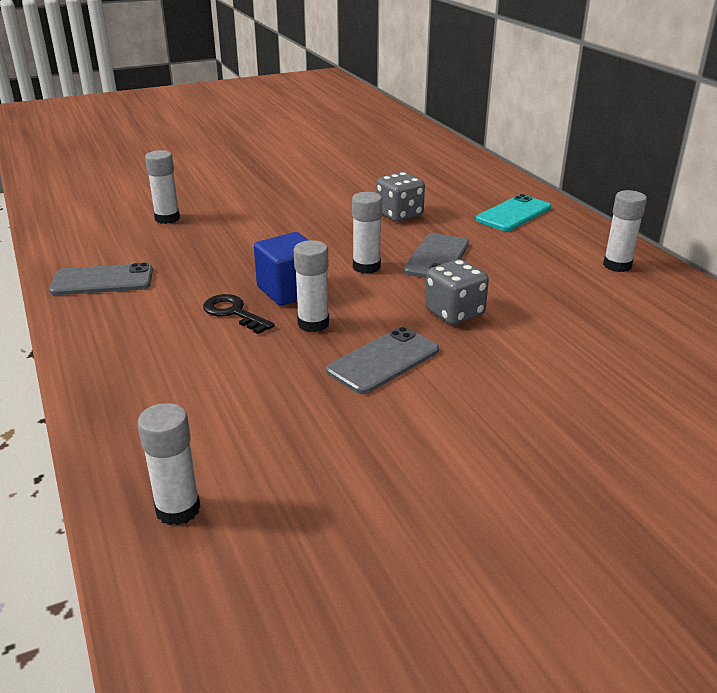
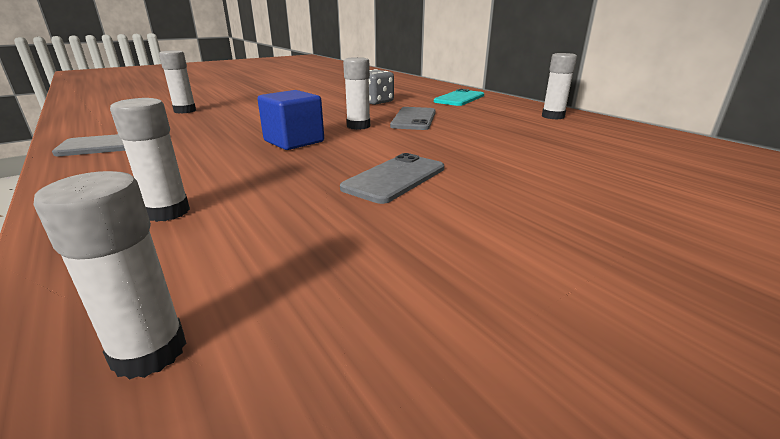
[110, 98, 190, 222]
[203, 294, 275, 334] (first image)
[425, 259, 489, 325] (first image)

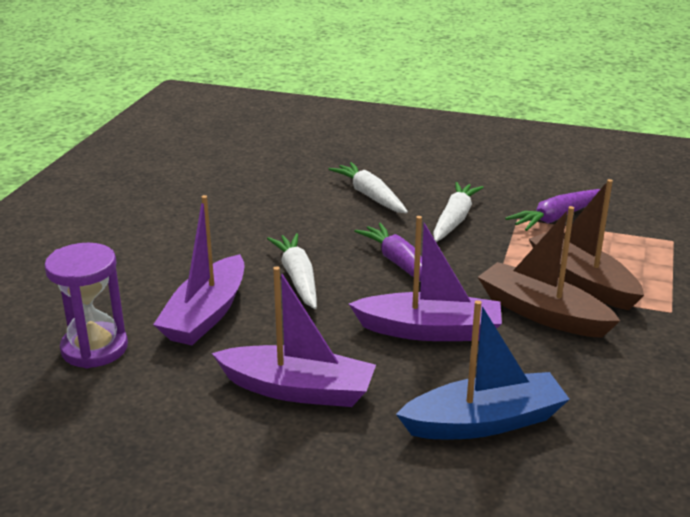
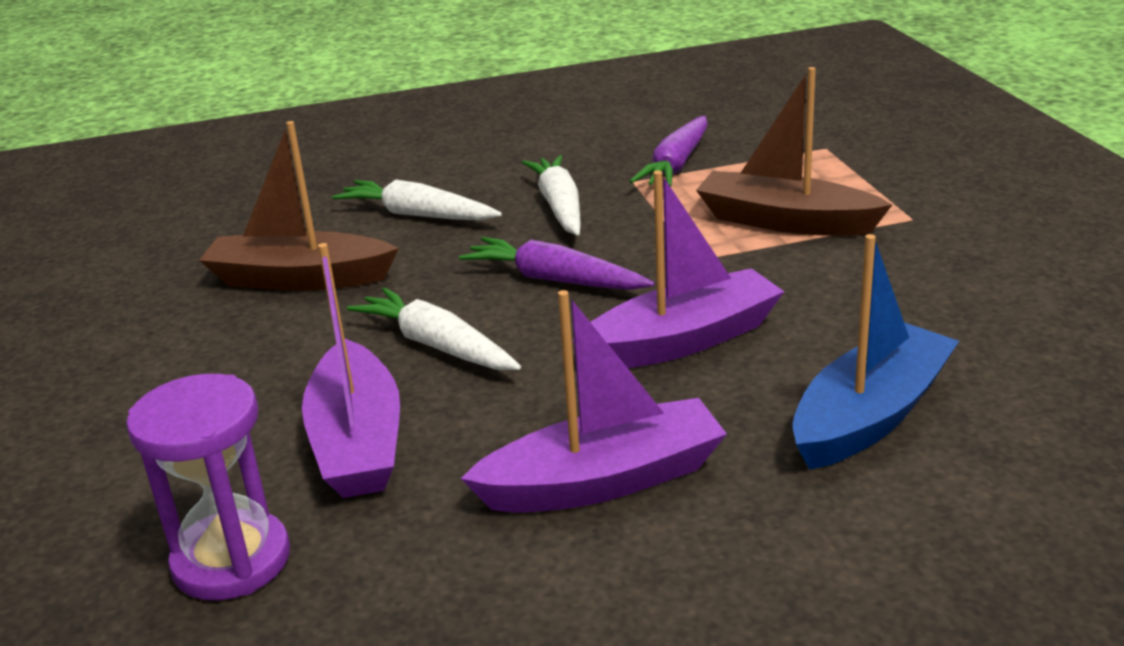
[199, 121, 399, 291]

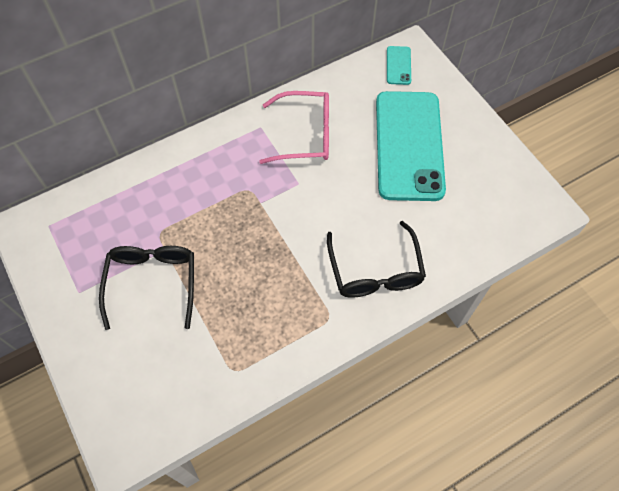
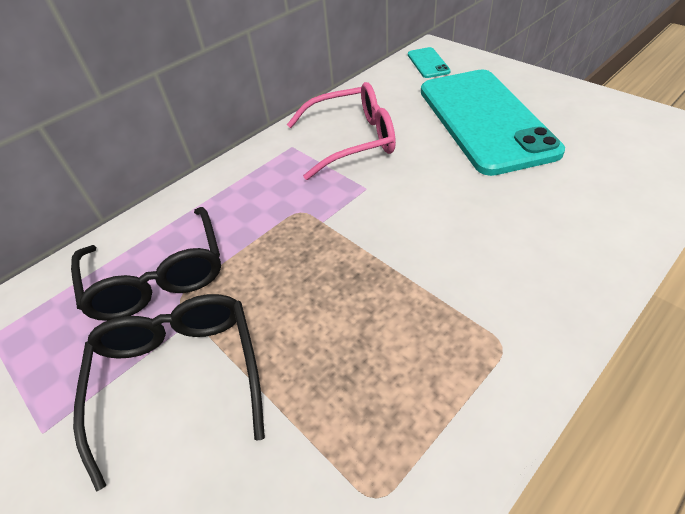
[71, 207, 221, 321]

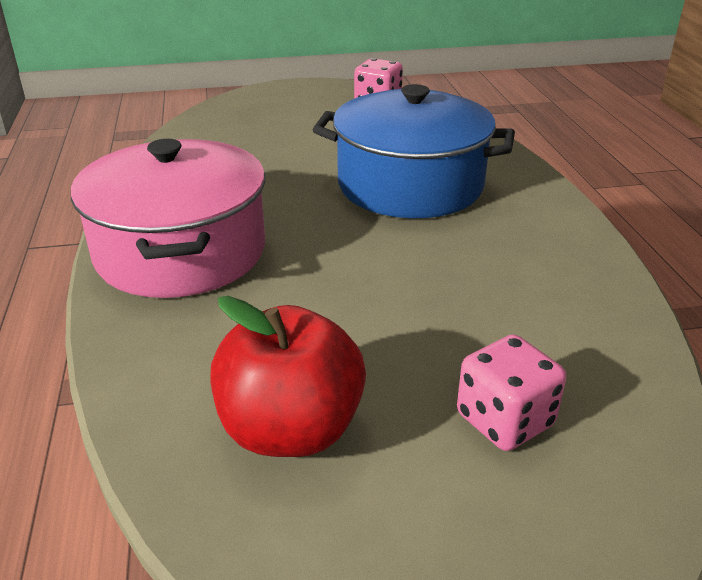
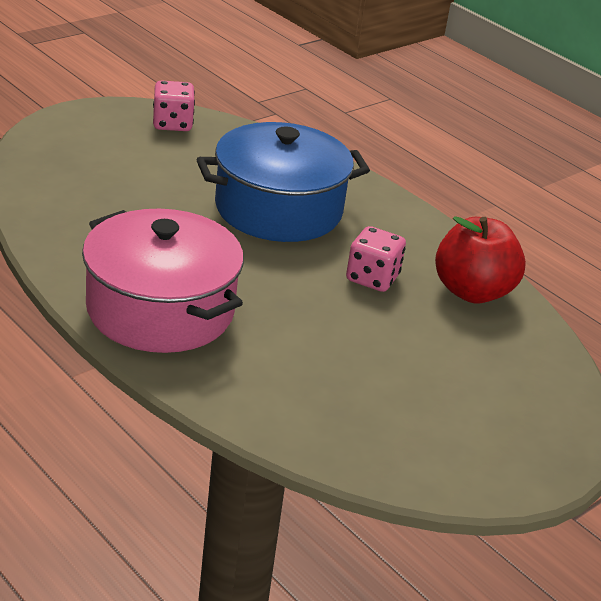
[346, 226, 406, 292]
[435, 216, 526, 304]

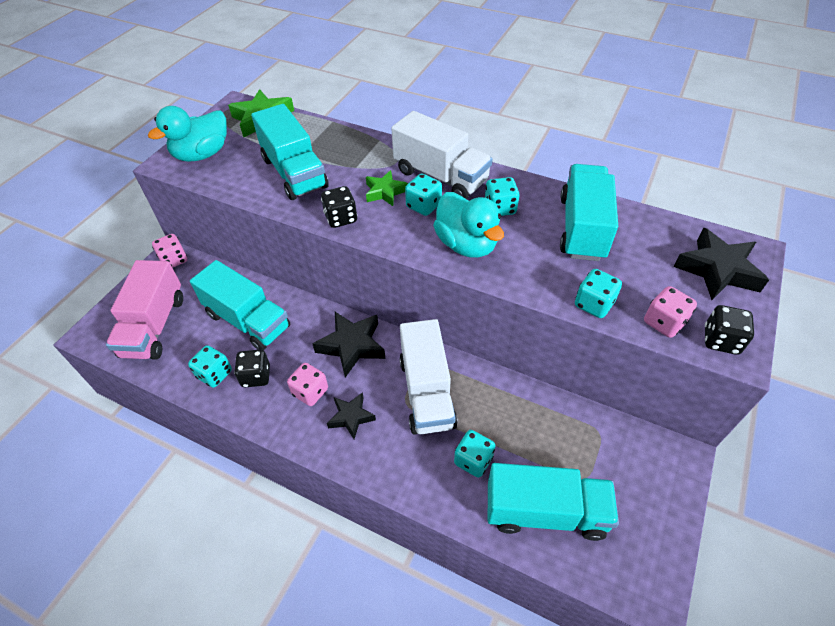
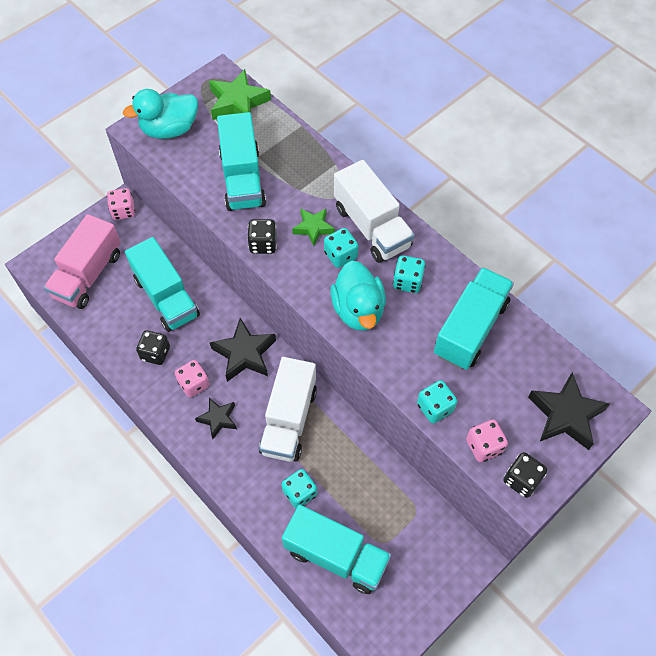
[188, 345, 232, 388] (first image)

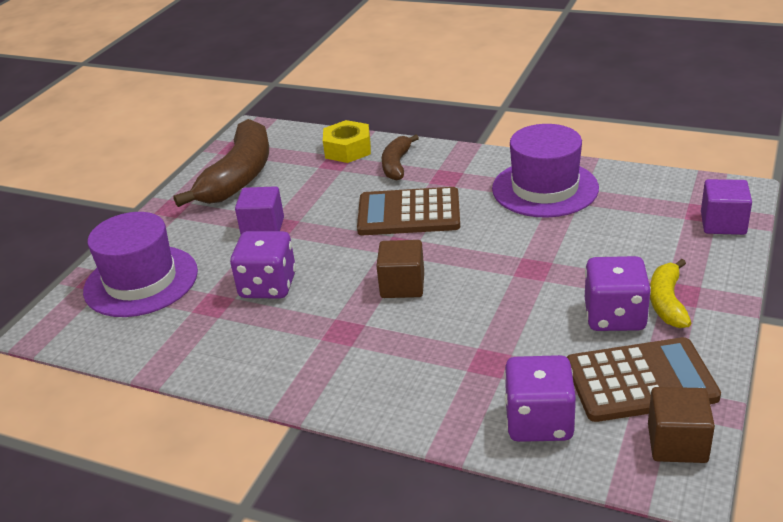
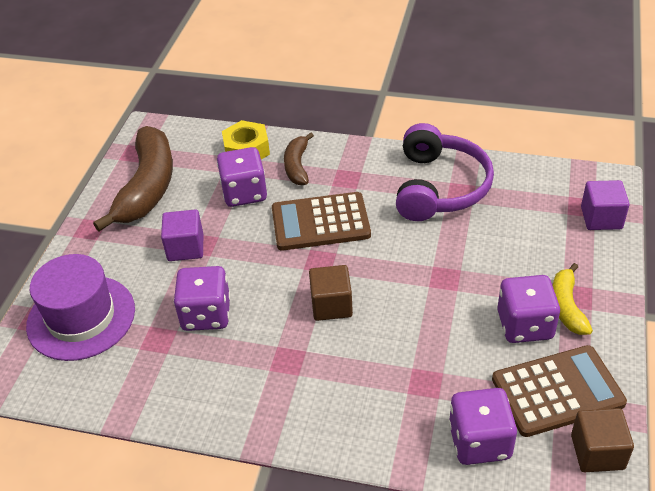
[217, 147, 267, 207]
[396, 123, 494, 221]

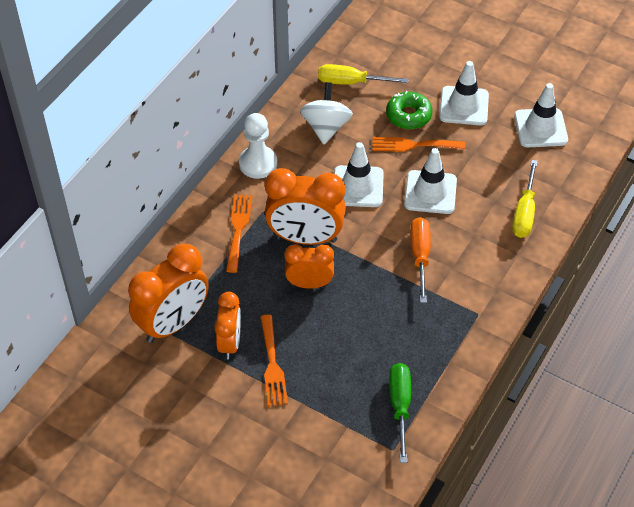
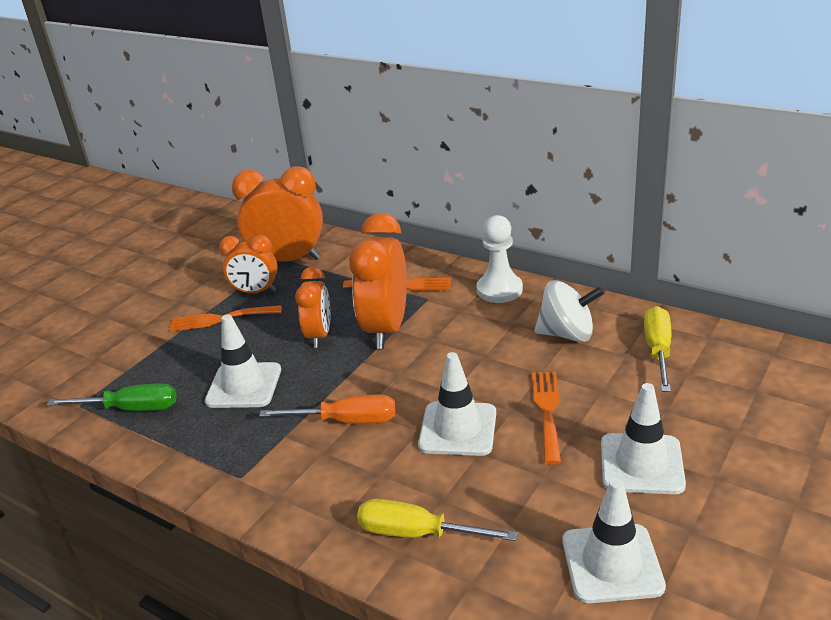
[205, 314, 281, 408]
[231, 166, 323, 262]
[386, 91, 432, 129] (first image)

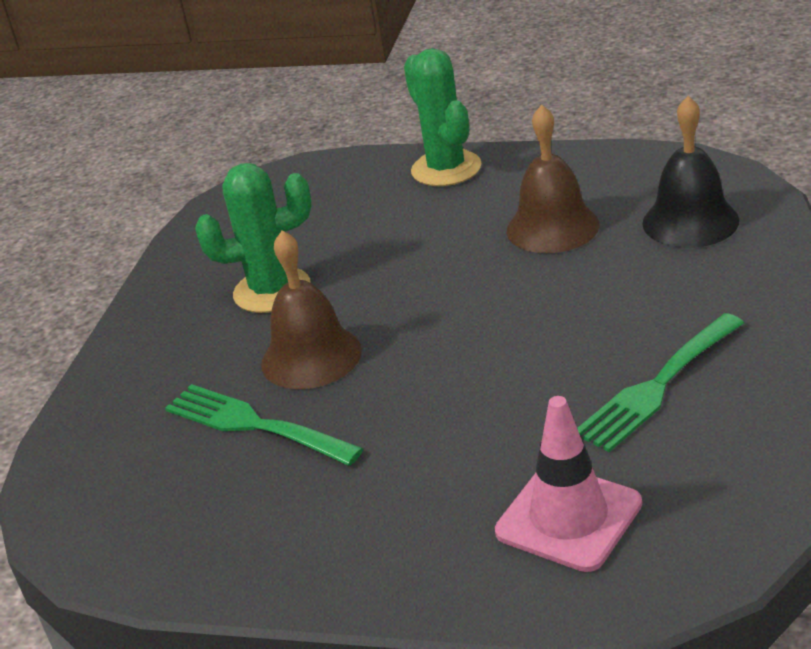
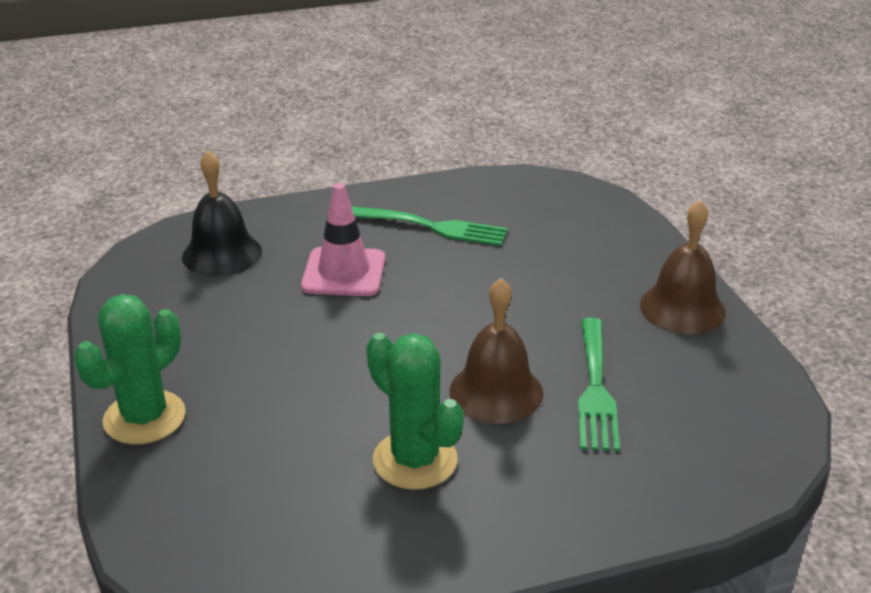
[301, 183, 385, 296]
[640, 200, 726, 334]

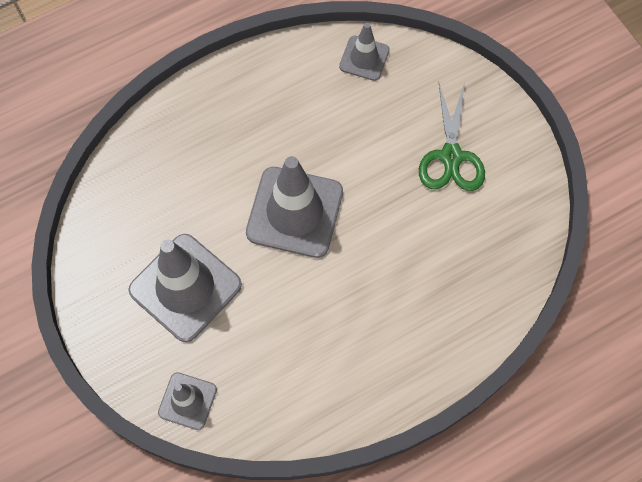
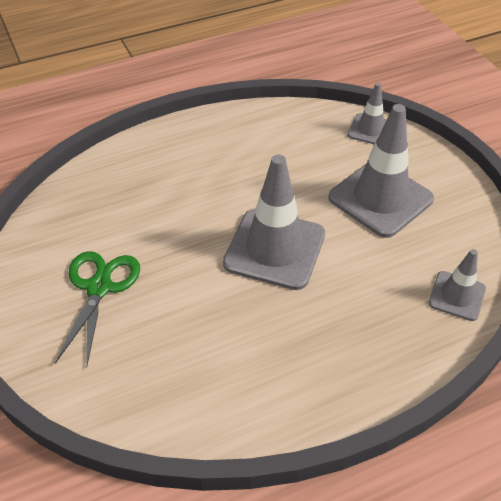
[428, 249, 486, 321]

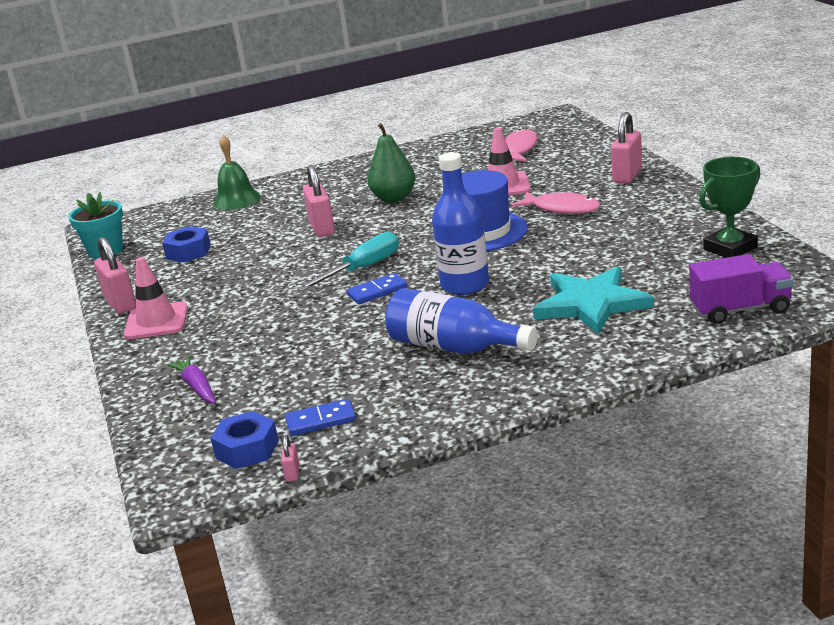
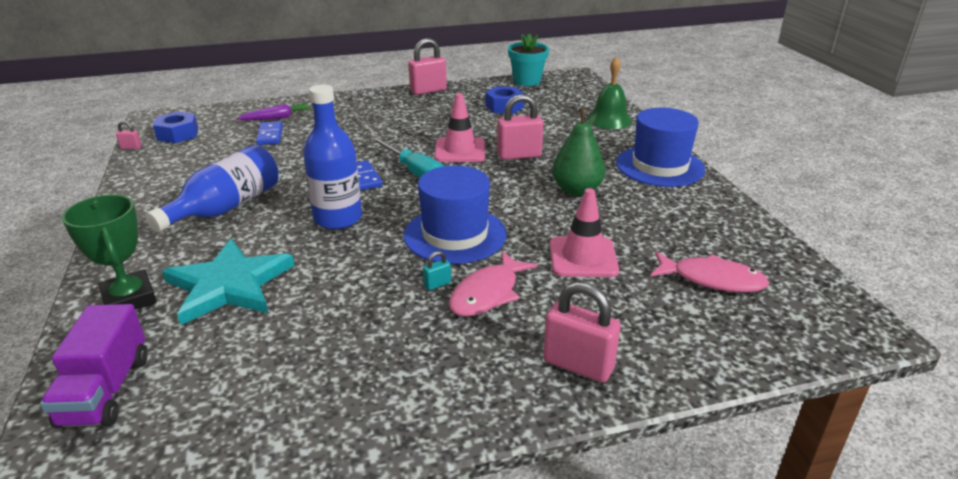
[62, 194, 157, 310]
[256, 121, 283, 145]
[423, 251, 451, 290]
[435, 93, 485, 162]
[616, 108, 705, 187]

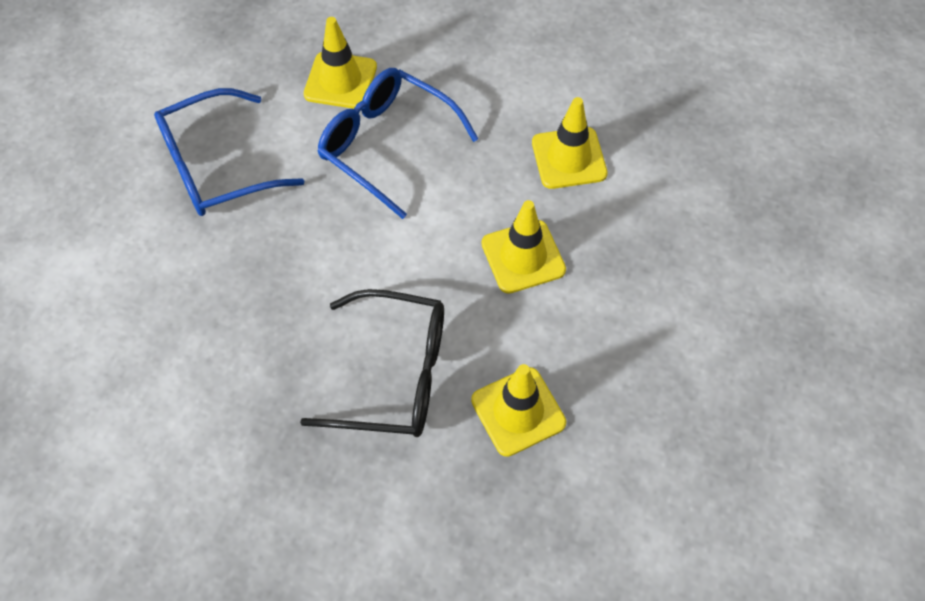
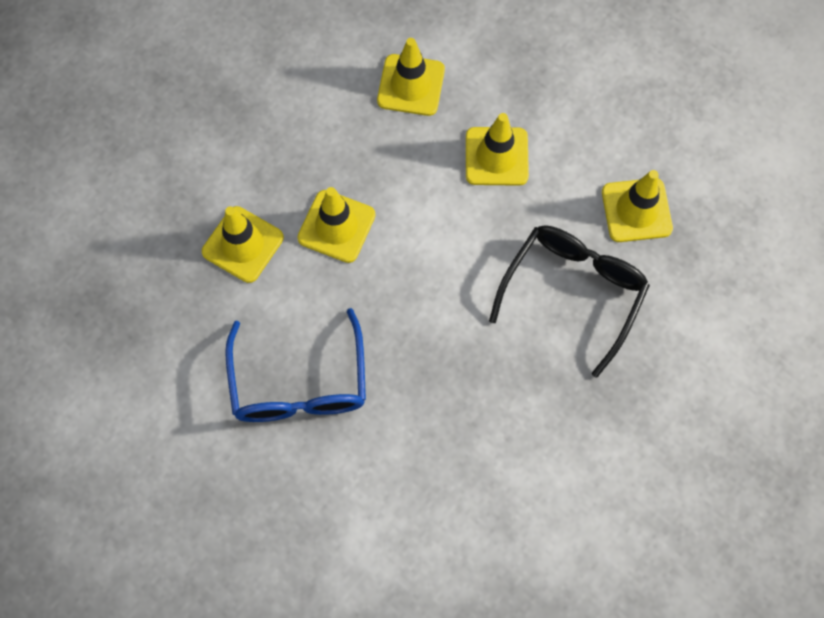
[297, 187, 376, 263]

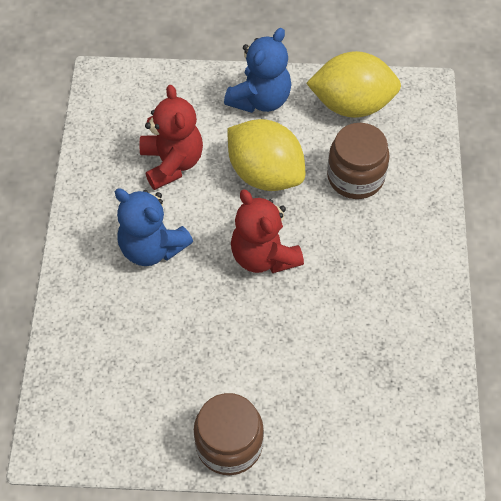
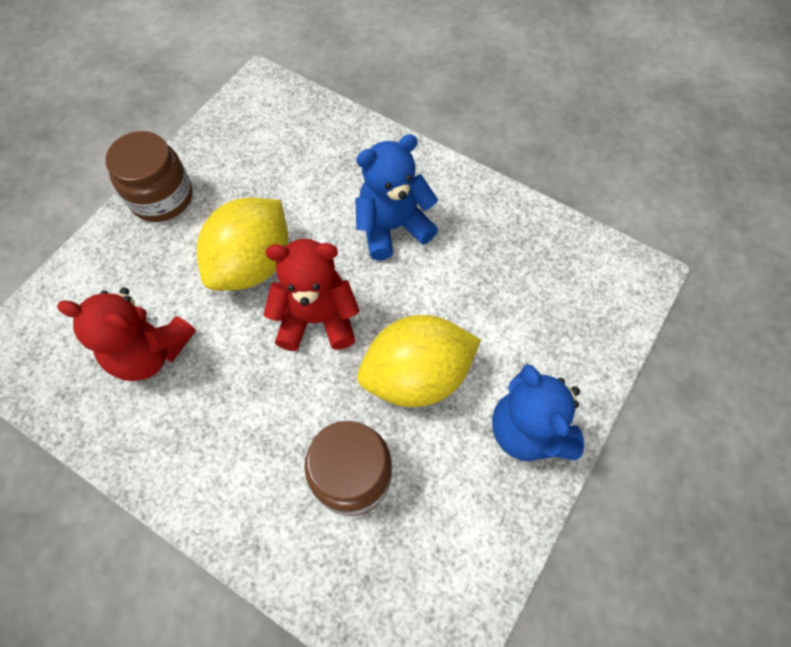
[57, 288, 196, 381]
[197, 198, 288, 291]

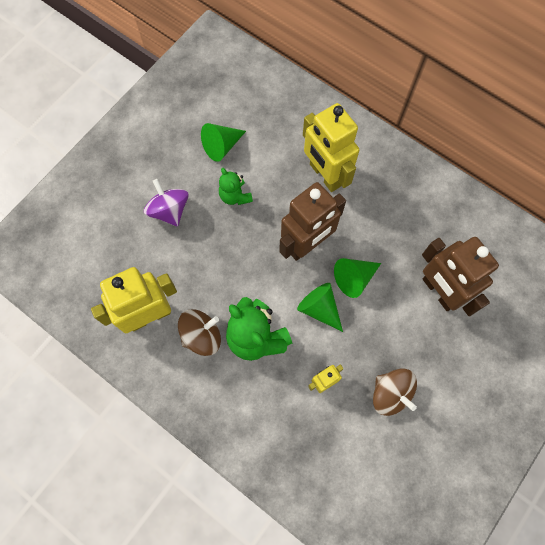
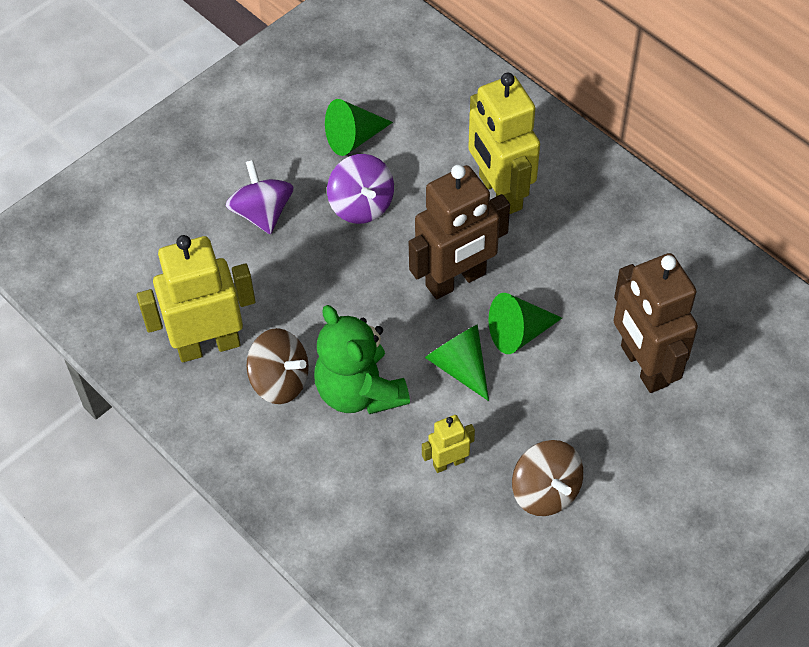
[246, 328, 309, 404]
[327, 154, 394, 224]

